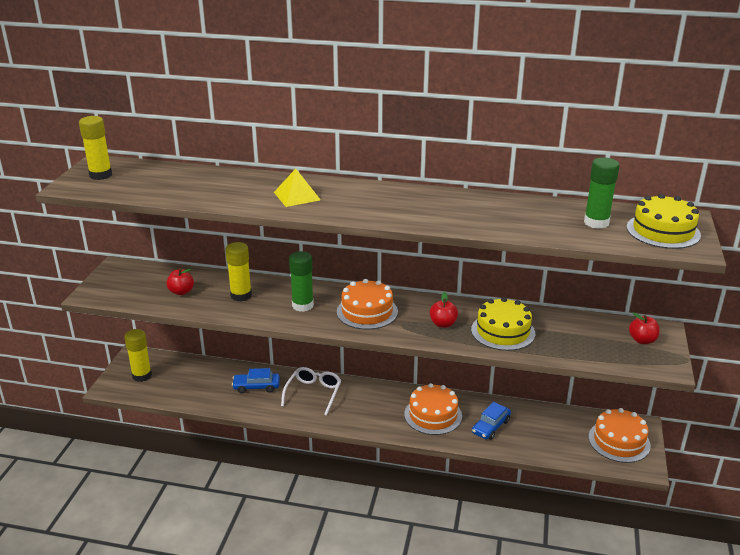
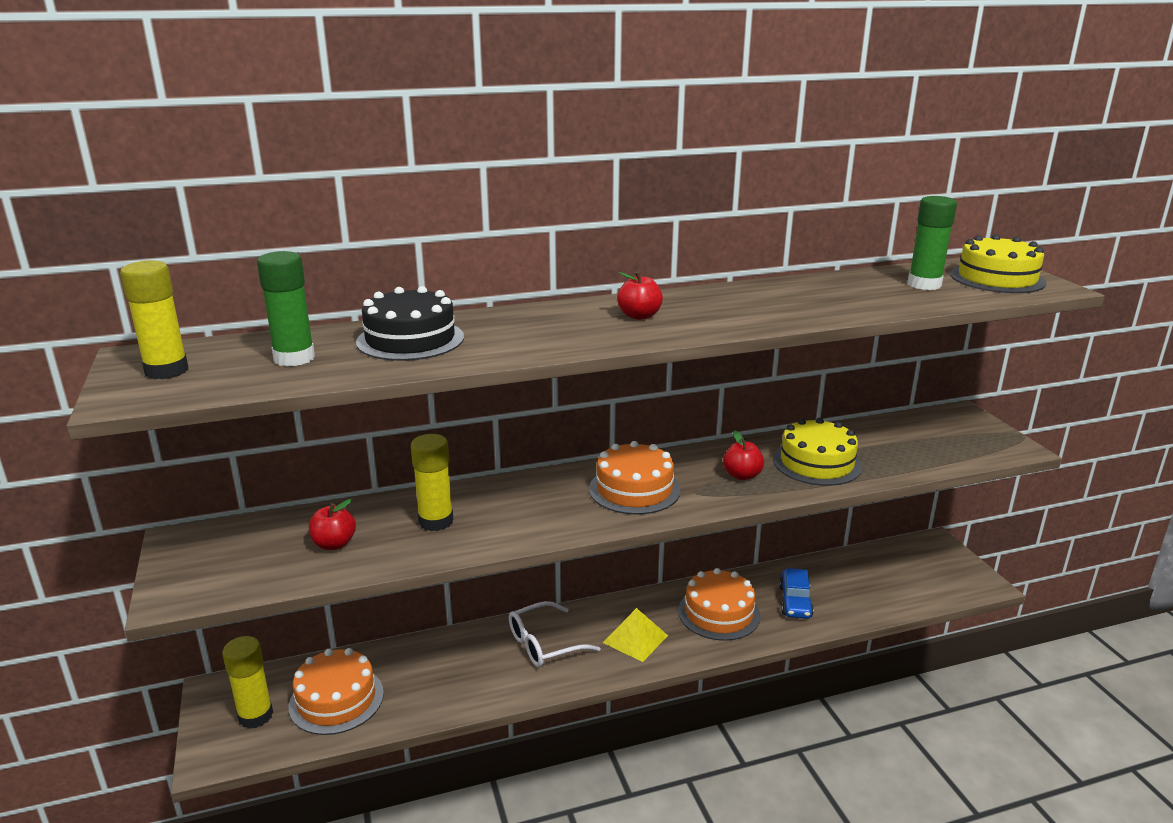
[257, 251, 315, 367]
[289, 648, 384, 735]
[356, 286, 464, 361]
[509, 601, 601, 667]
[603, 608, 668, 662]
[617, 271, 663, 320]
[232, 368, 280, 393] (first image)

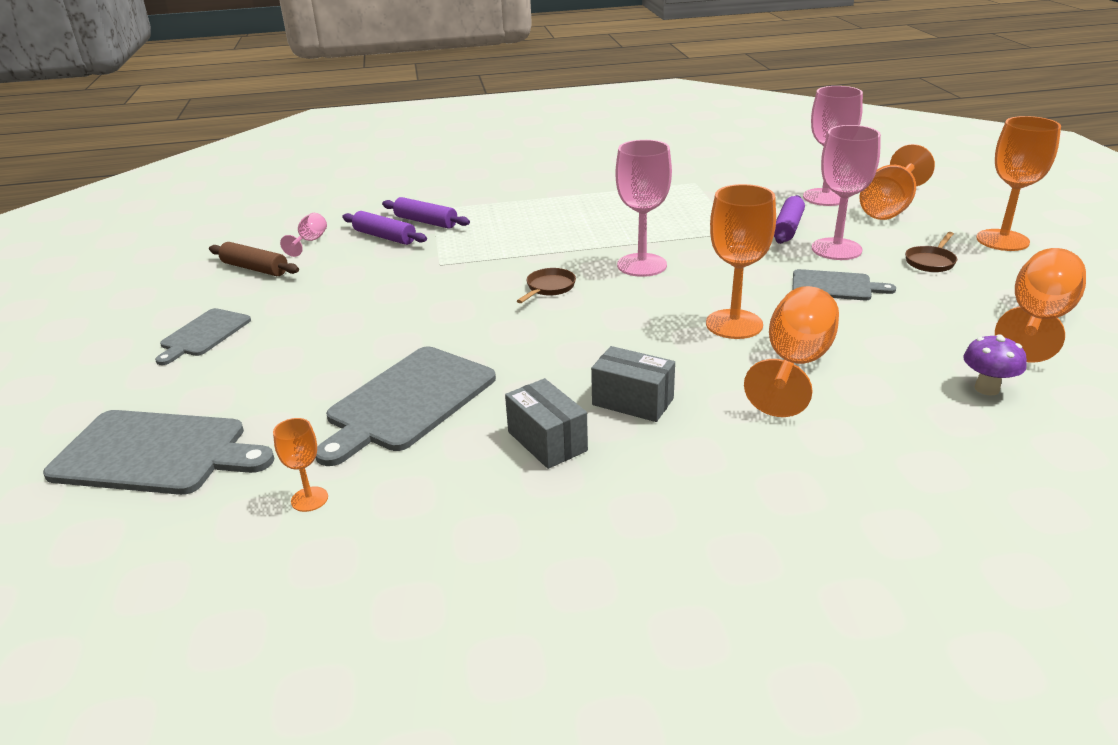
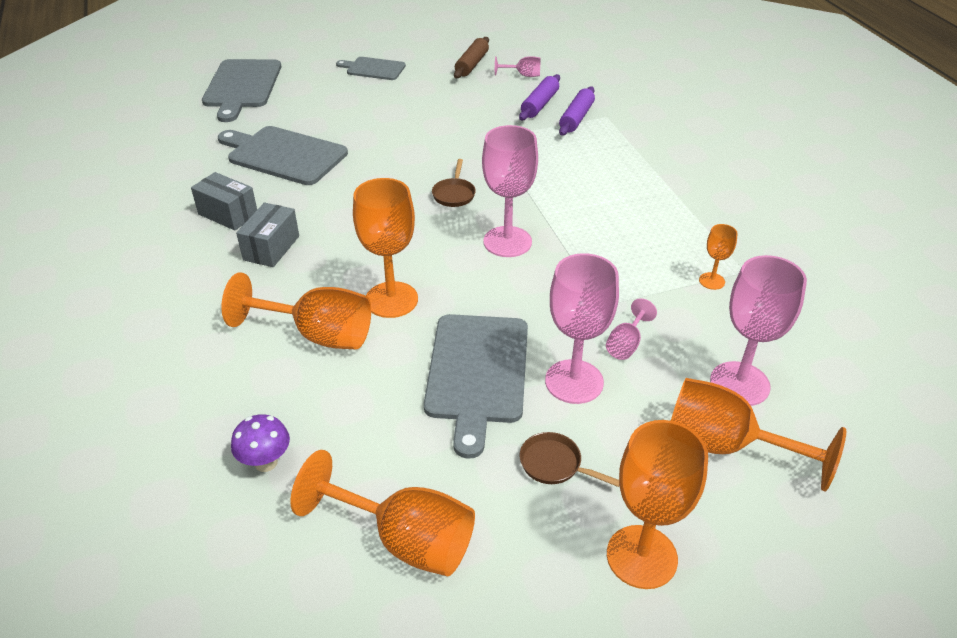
[191, 172, 257, 230]
[424, 314, 528, 459]
[432, 159, 476, 207]
[606, 298, 657, 360]
[699, 224, 738, 290]

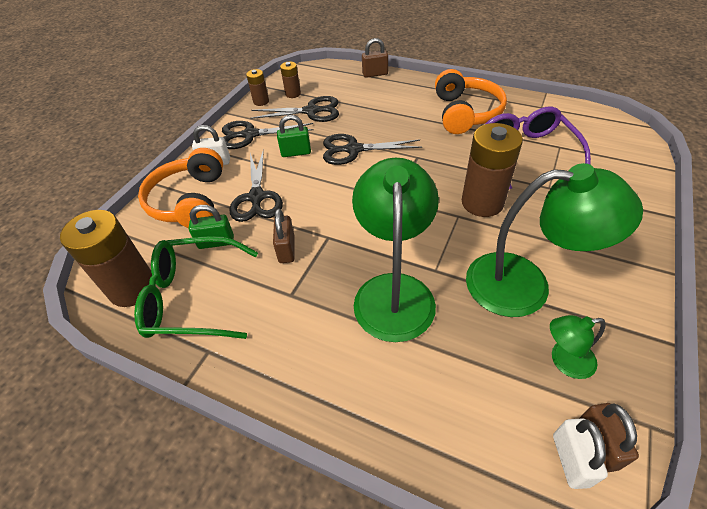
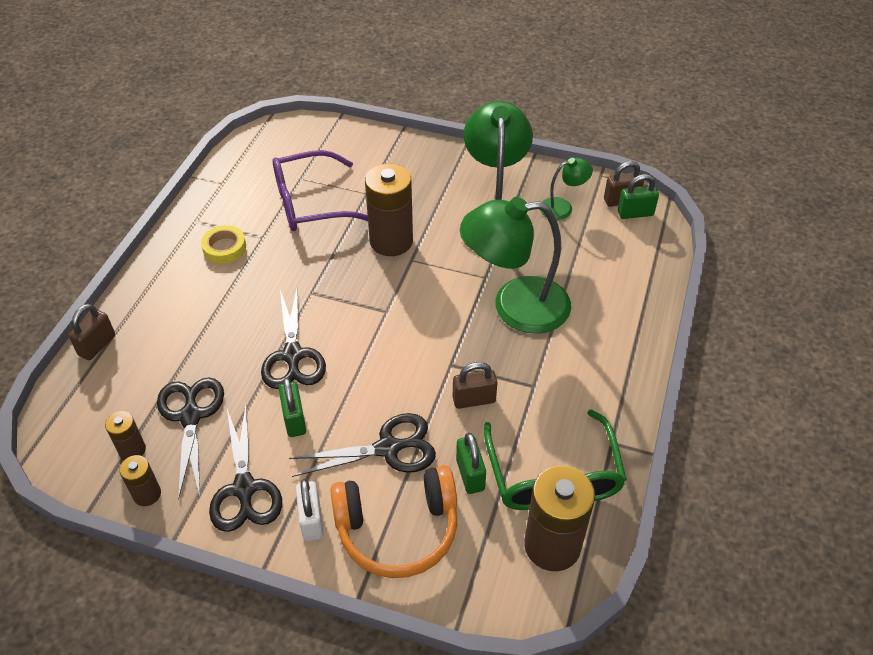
[68, 304, 115, 360]
[201, 225, 246, 264]
[540, 158, 593, 220]
[618, 174, 659, 219]

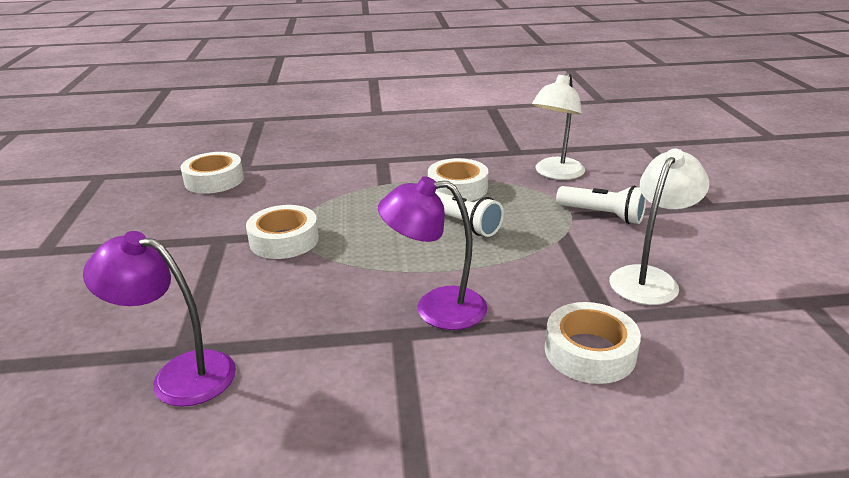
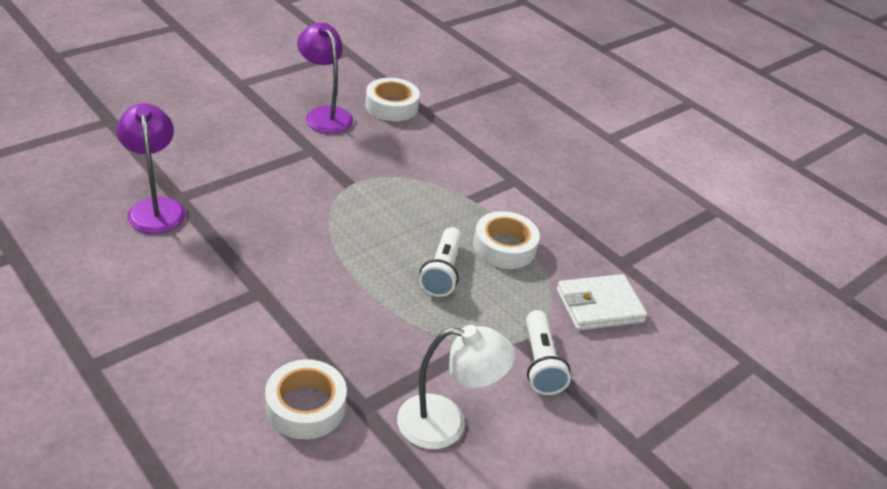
[297, 23, 353, 134]
[557, 274, 647, 331]
[246, 205, 319, 259] (first image)

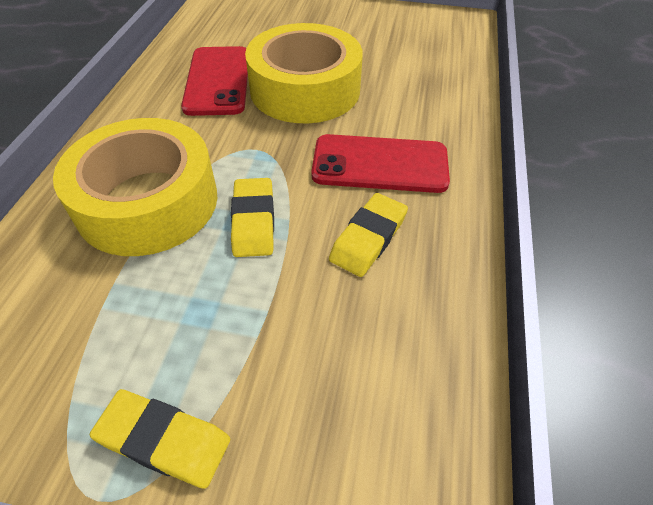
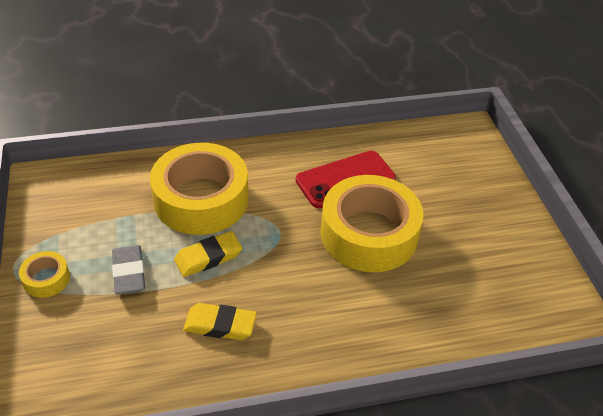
[19, 251, 70, 298]
[112, 245, 145, 294]
[311, 134, 450, 193] (first image)

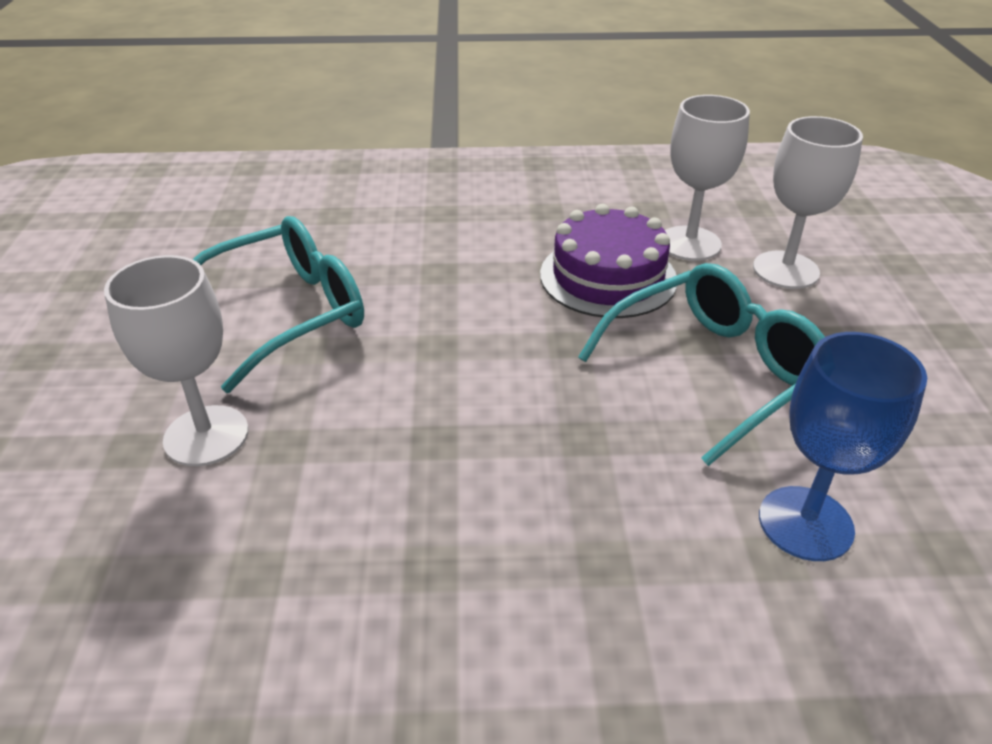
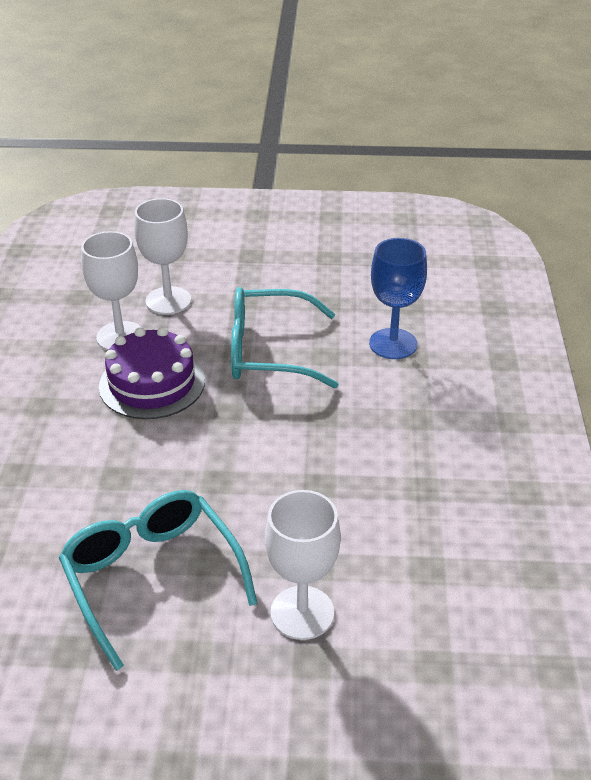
[231, 287, 339, 388]

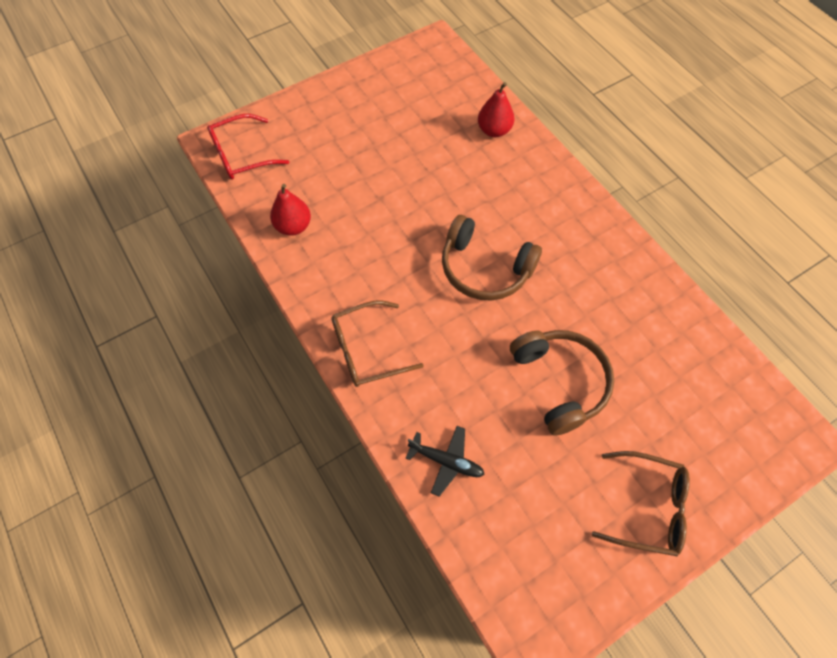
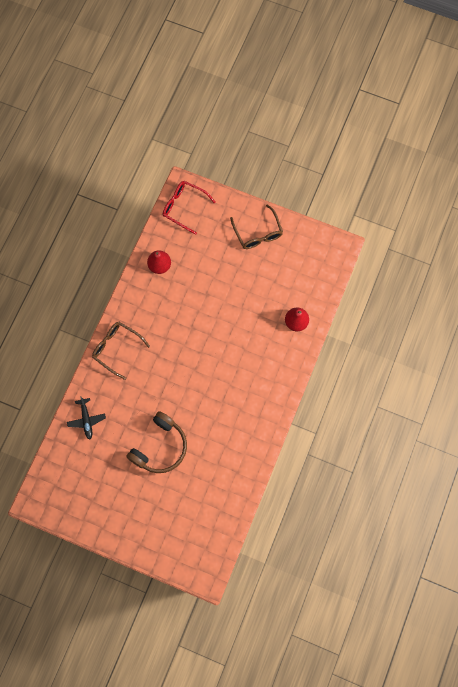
[230, 204, 283, 249]
[442, 215, 542, 301] (first image)

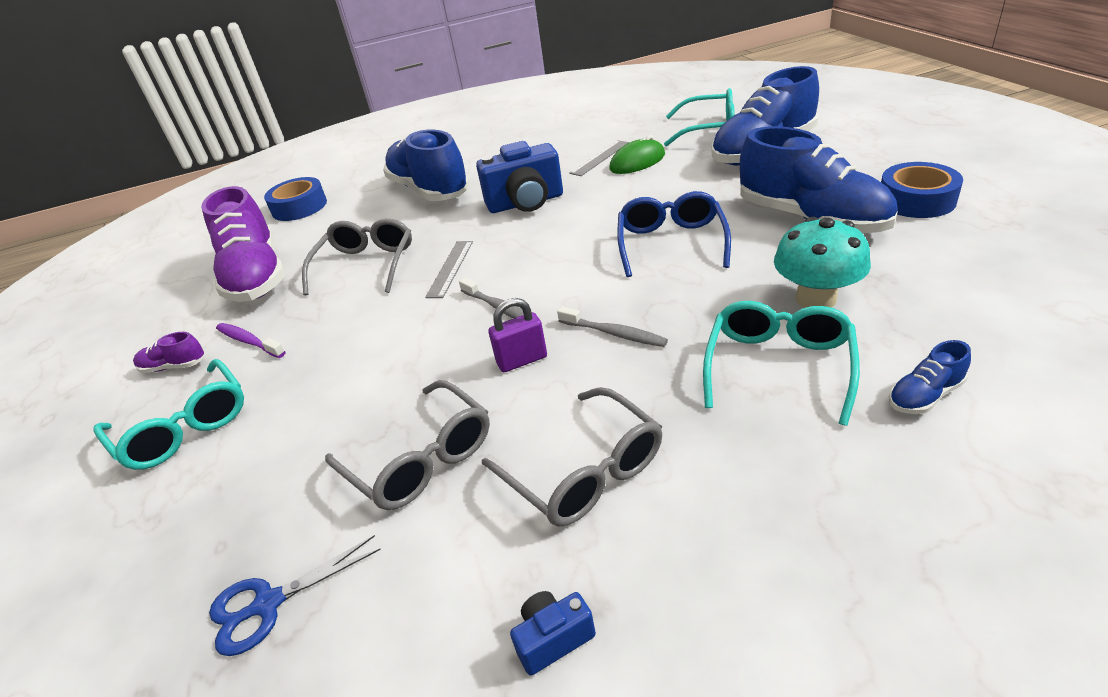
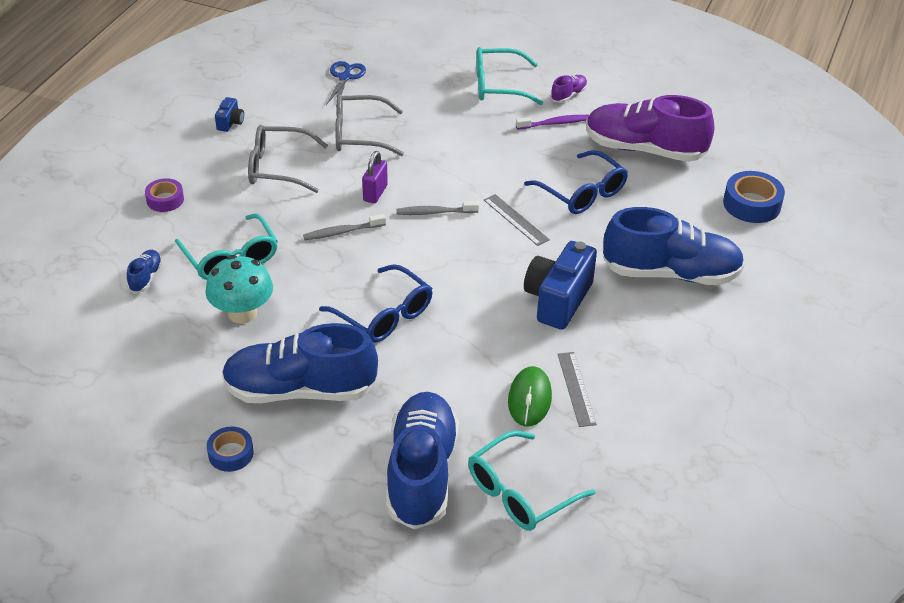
[145, 178, 184, 212]
[207, 427, 254, 472]
[524, 150, 628, 214]

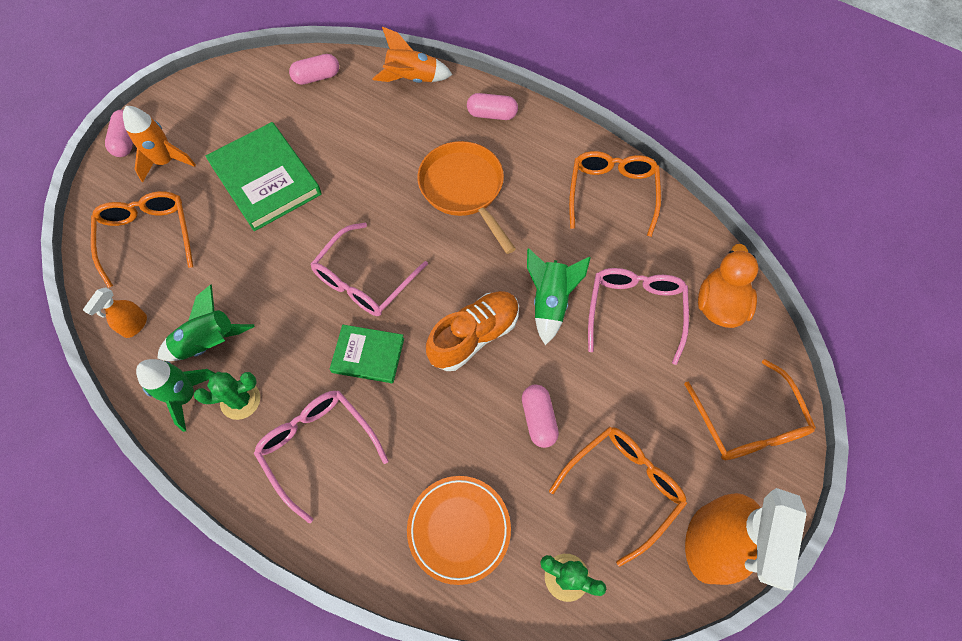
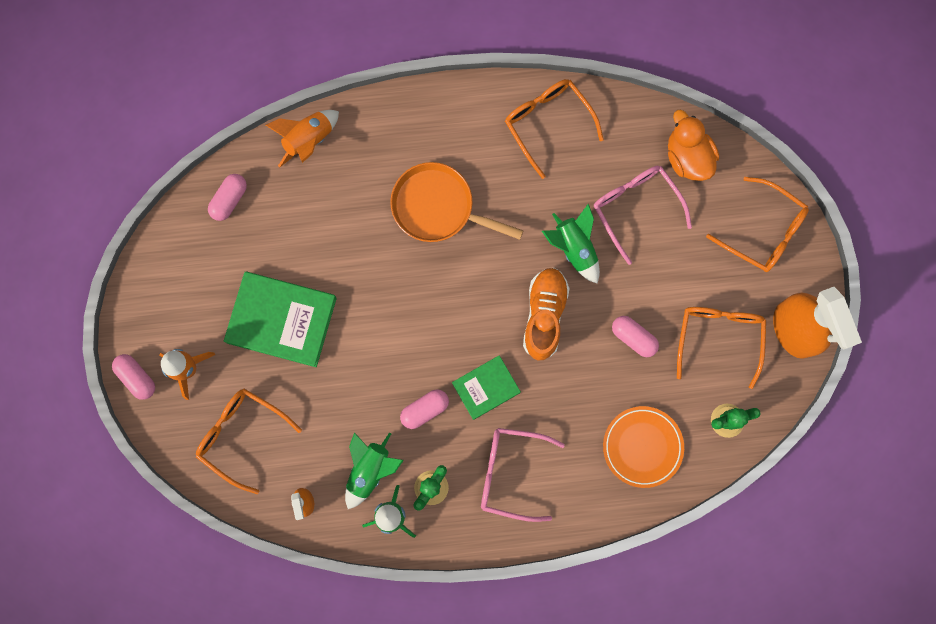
[400, 389, 449, 429]
[310, 223, 428, 316] (first image)

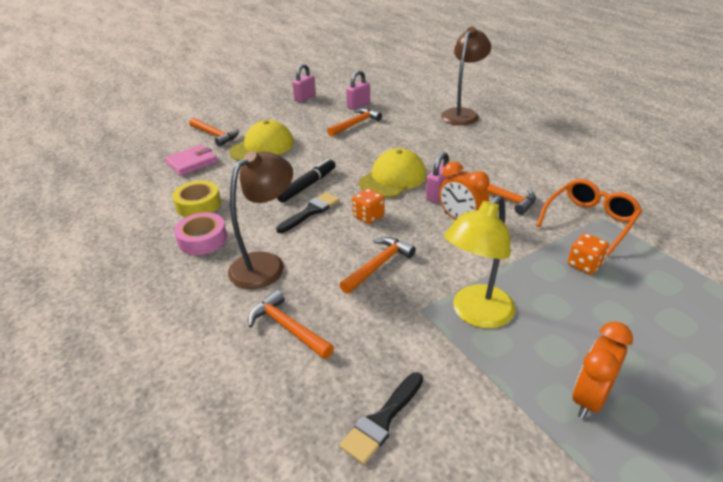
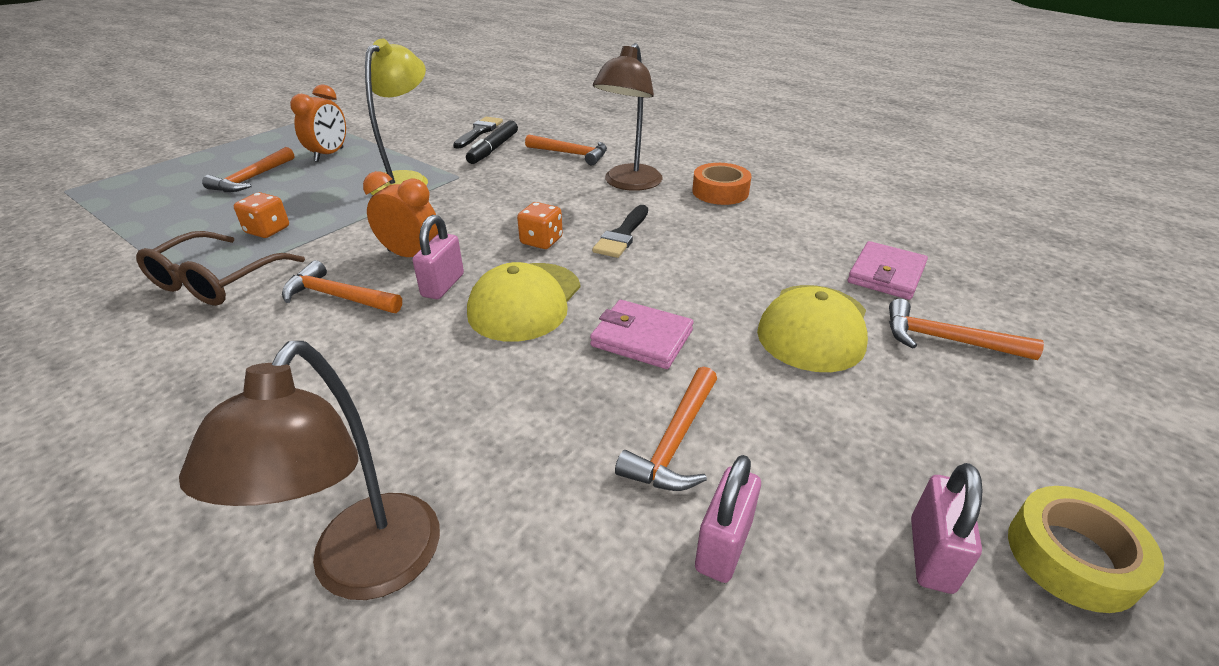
[136, 231, 305, 306]
[202, 147, 295, 192]
[466, 120, 518, 164]
[590, 300, 693, 369]
[692, 163, 751, 205]
[1008, 486, 1164, 613]

